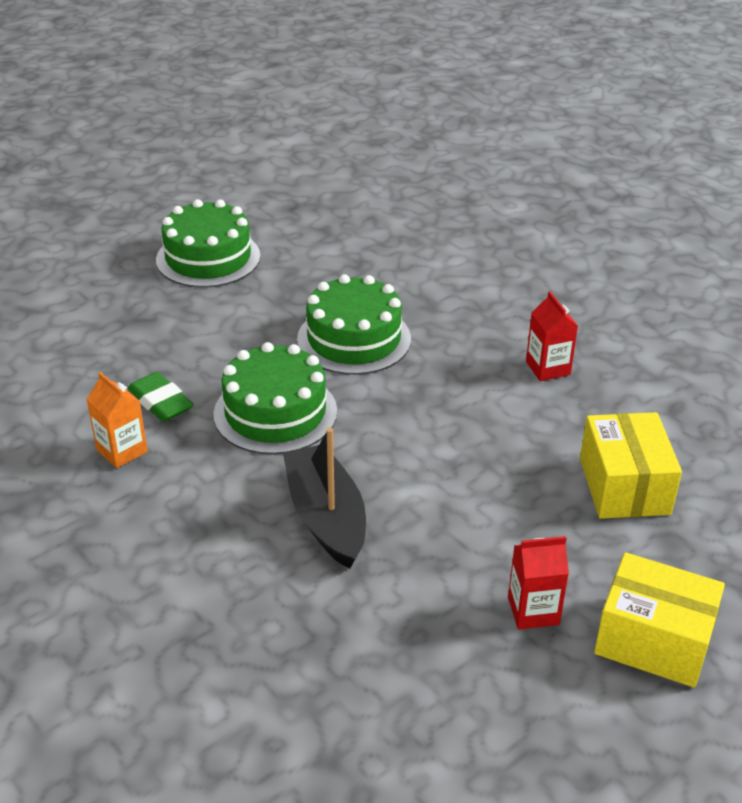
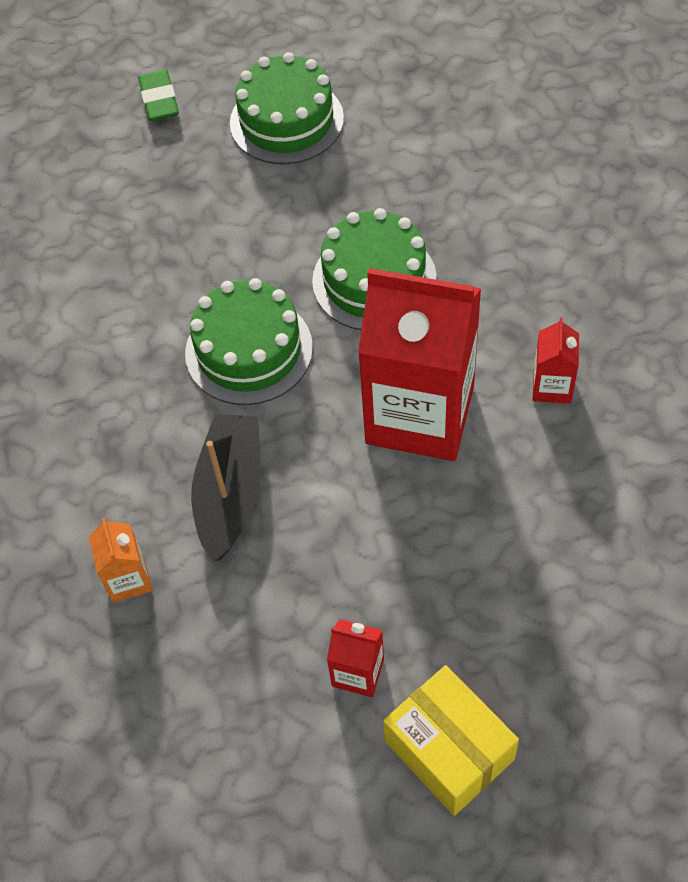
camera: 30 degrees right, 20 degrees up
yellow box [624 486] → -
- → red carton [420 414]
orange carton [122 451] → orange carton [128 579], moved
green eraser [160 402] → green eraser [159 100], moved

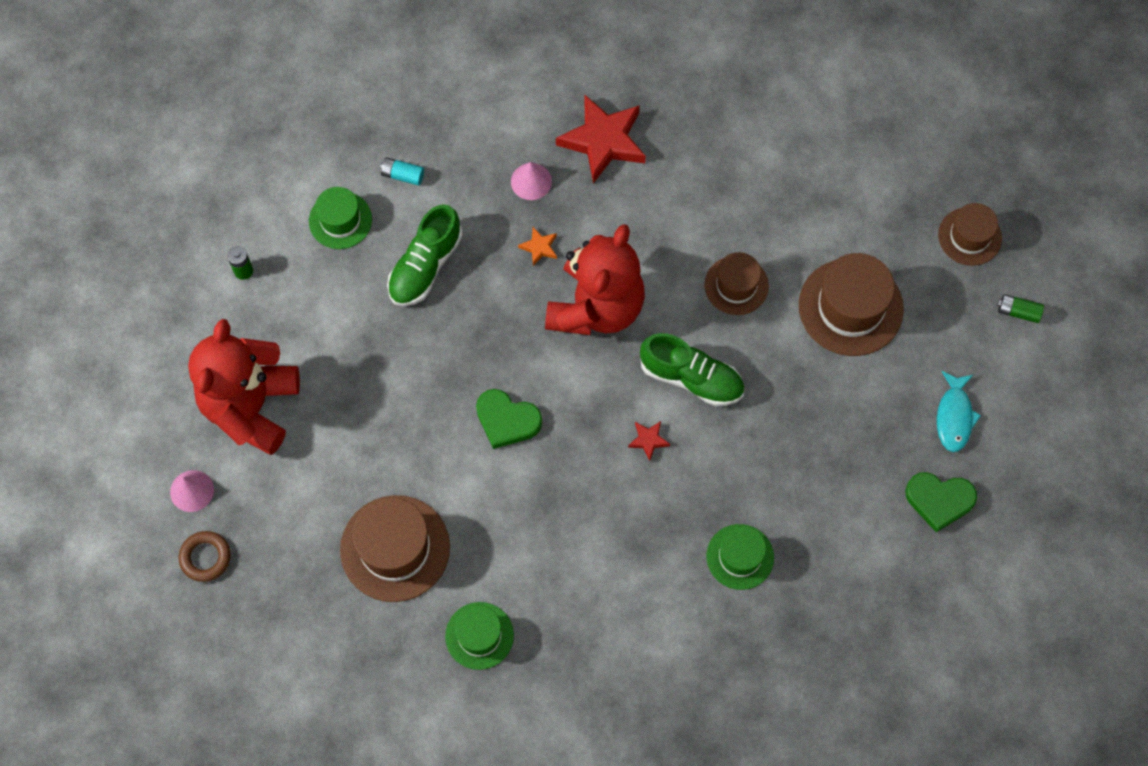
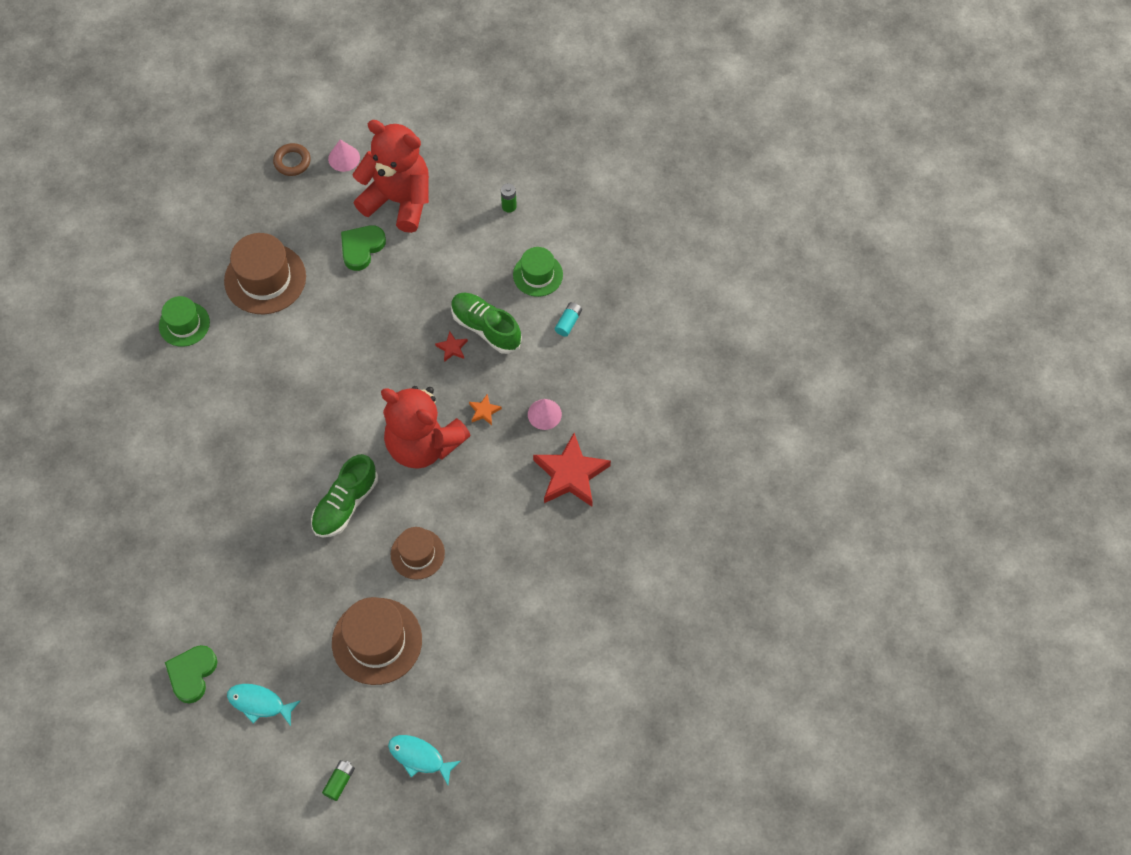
camera: 100 degrees right, 5 degrees down
green hat [740 557] → -
green heart [507 420] → green heart [361 248], moved
red star [648 440] → red star [452 348], moved
brown hat [969 236] → turquoise fish [419 757]

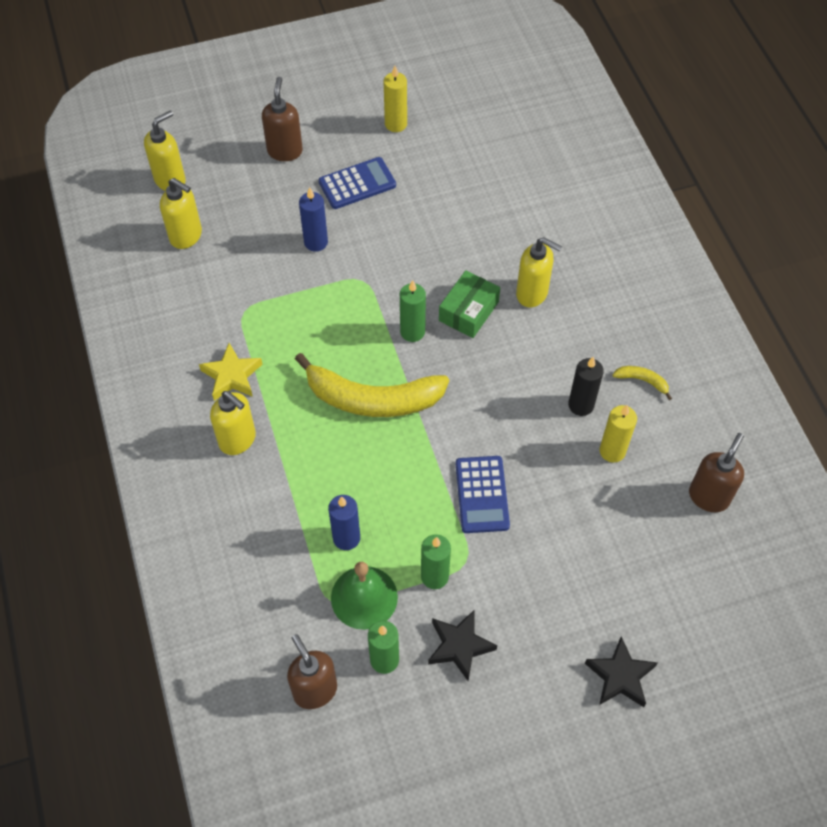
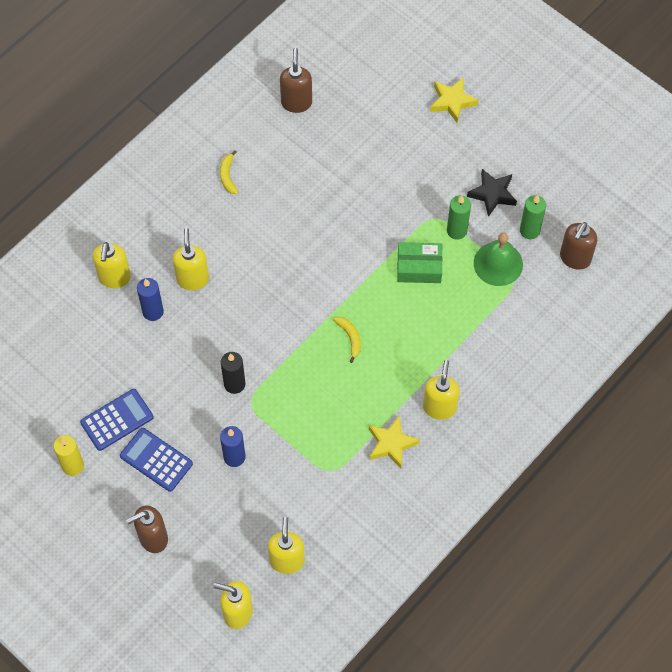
camera: 120 degrees left, 5 degrees up
green candle [412 332] → -
yellow candle [612 451] → -
- → yellow soap dispenser [114 278]
blue candle [346 538] → blue candle [153 311], moved
green box [468 311] → green box [419 267], moved
blue calculator [482 495] → blue calculator [117 420], moved
black candle [581 405] → black candle [234 384], moved
black star [620 676] → yellow star [452 101]
brown soap dispenser [709 496] → brown soap dispenser [296 102], 90 degrees clockwise
yellow banana [373 399] → yellow banana [350 338], x0.40

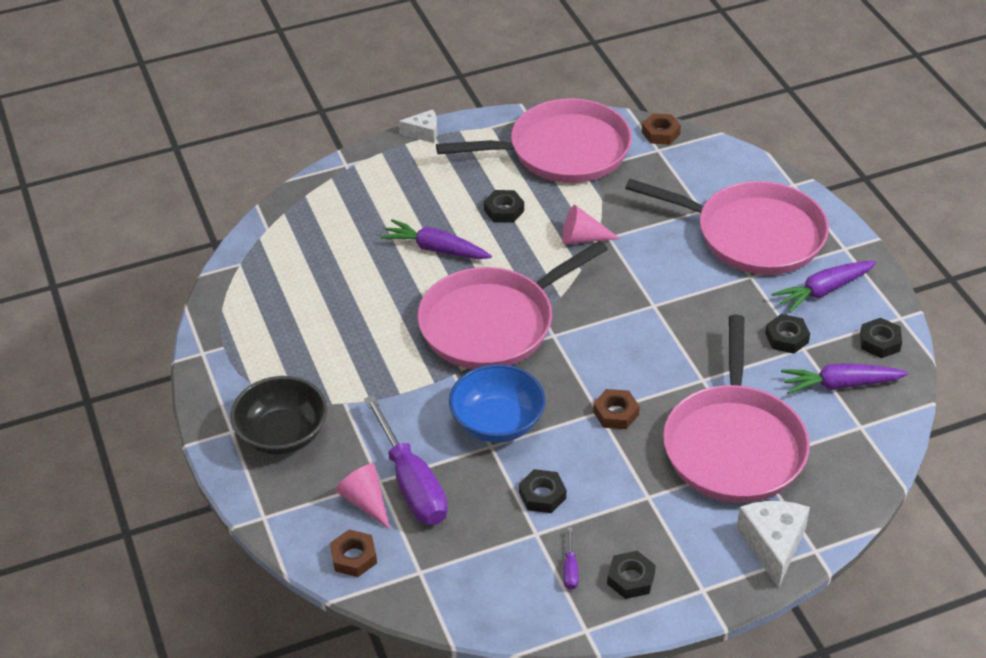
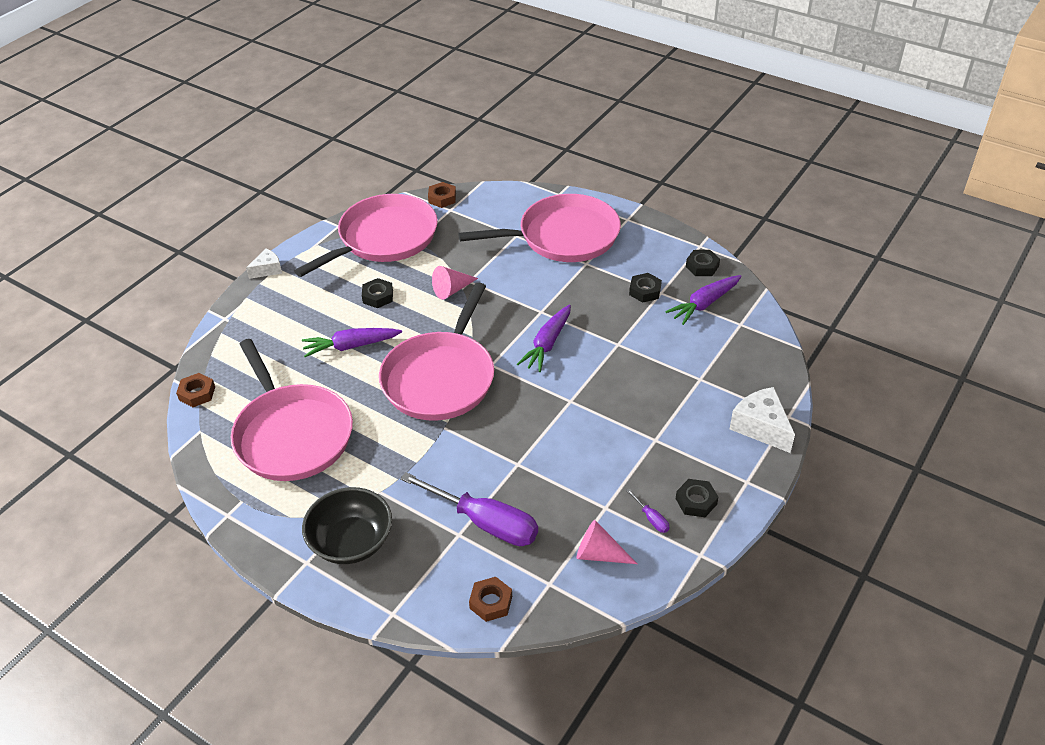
camera: 35 degrees left, 0 degrees up
blue bowl [497 423] → -
black nut [542 495] → -
pink cone [365 501] → pink cone [599 554], moved
brown nut [615 413] → brown nut [197 393], moved
pink pan [734 445] → pink pan [291 434], moved
purple carrot [824 291] → purple carrot [547 344], moved

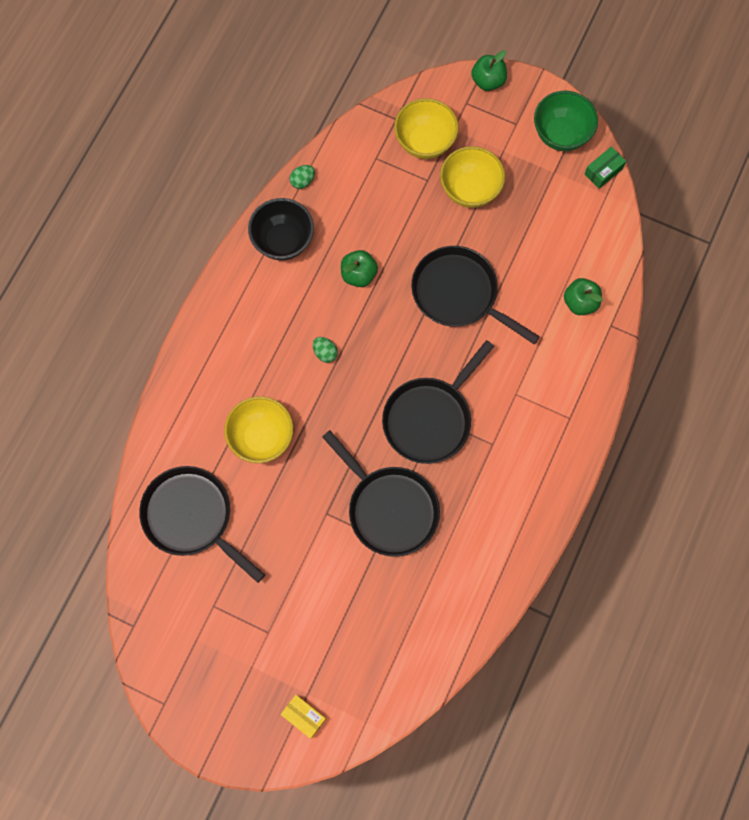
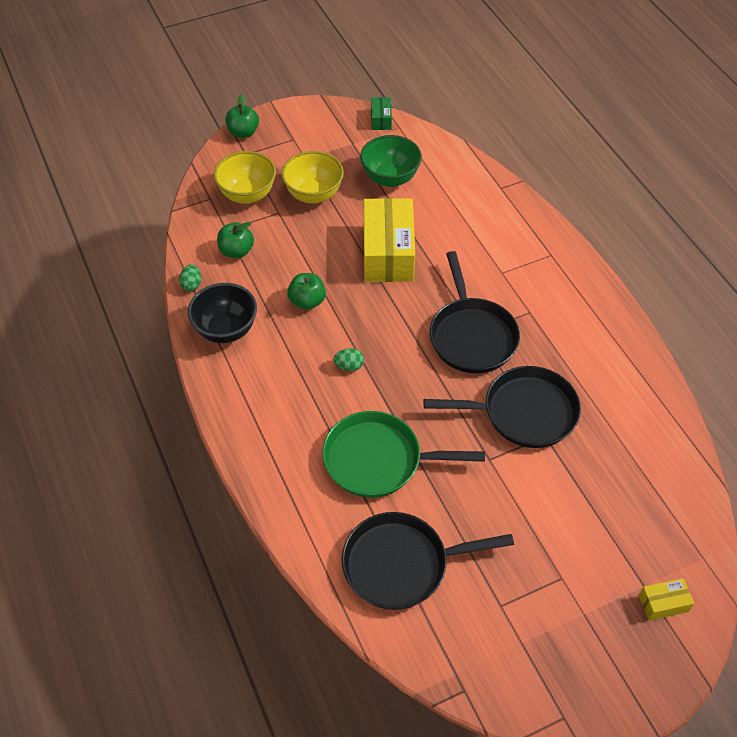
camera: 50 degrees left, 20 degrees down
green bowl [561 134] → green bowl [390 178], moved
green apple [580 302] → green apple [236 251], moved
yellow bowl [262 437] → green pan [378 460]
black pan [459 294] → yellow box [388 253]

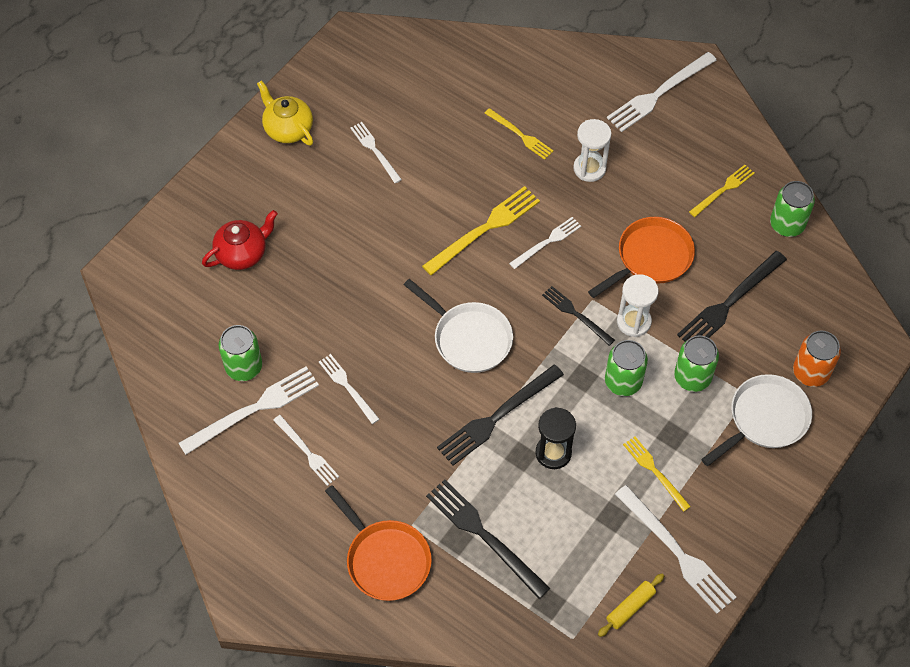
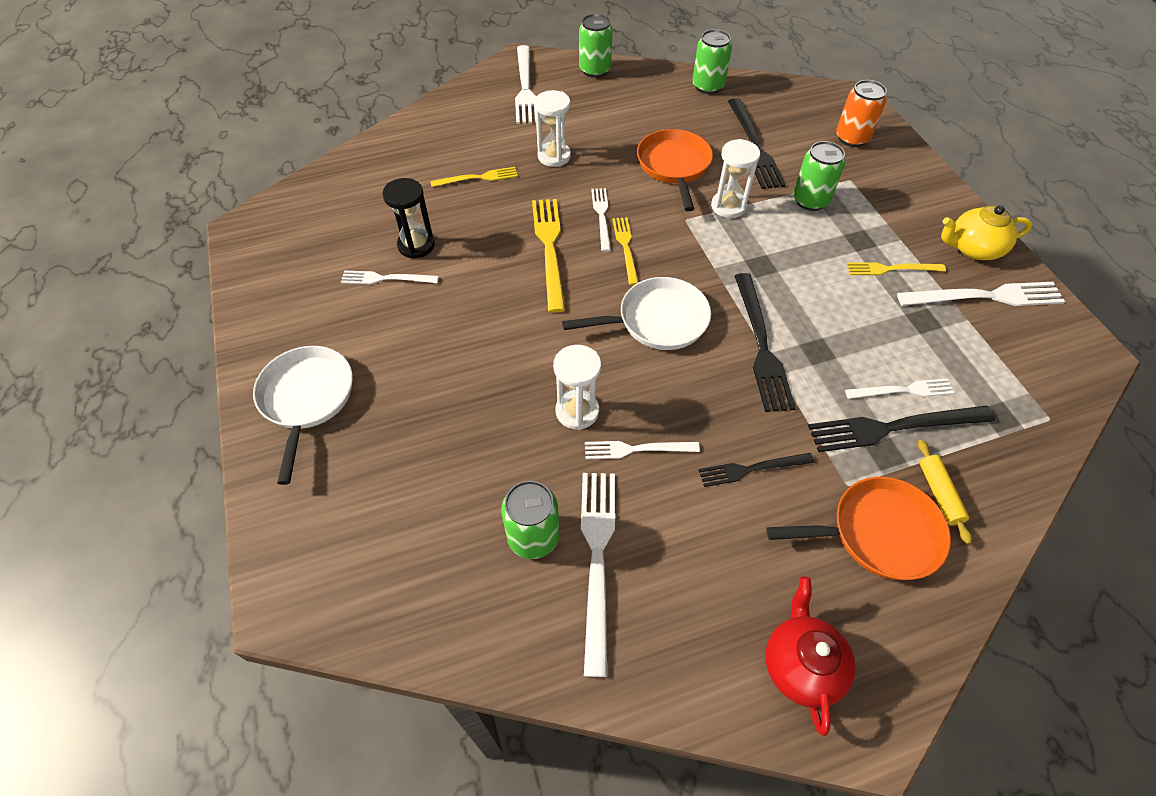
camera: 55 degrees left, 5 degrees down
- → white hourglass [577 411]
red teapot [242 253] → red teapot [801 664], moved
yellow teapot [288 129] → yellow teapot [972 248], moved
white fork [307 452] → white fork [903 390], moved
black hourglass [553 453] → black hourglass [416 245], moved
black fork [576 314] → black fork [752 469], moved
yellow rolling pin [630 607] → yellow rolling pin [939 494], moved
green can [623 382] → green can [595 70], moved
yellow fork [723 190] → yellow fork [625 248], moved
white pan [764 419] → white pan [306 399], moved

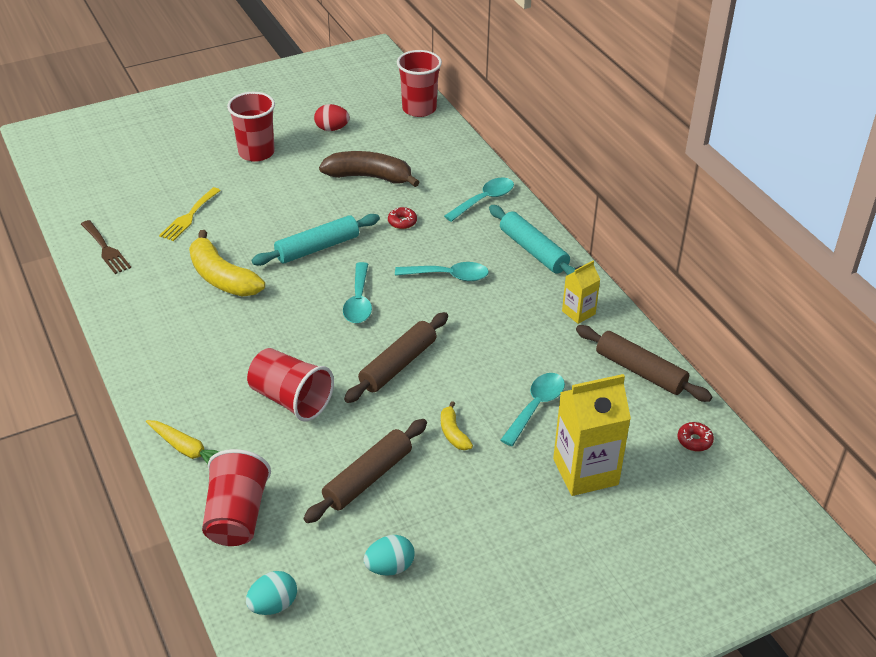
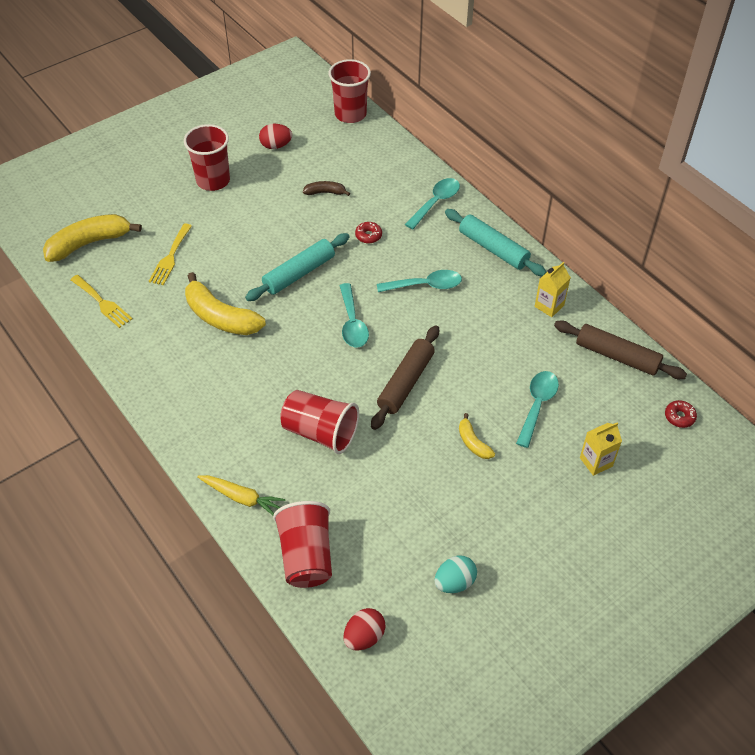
camera: 10 degrees left, 10 degrees up
brown rolling pin [368 478] → -
- → yellow banana [89 243]
brown fork [106 249] → yellow fork [102 303]
turquoise egg [273 605] → red egg [364 636]
brown banana [369 177] → brown banana [325 192], x0.50
yellow carton [585 472] → yellow carton [596 462], x0.54

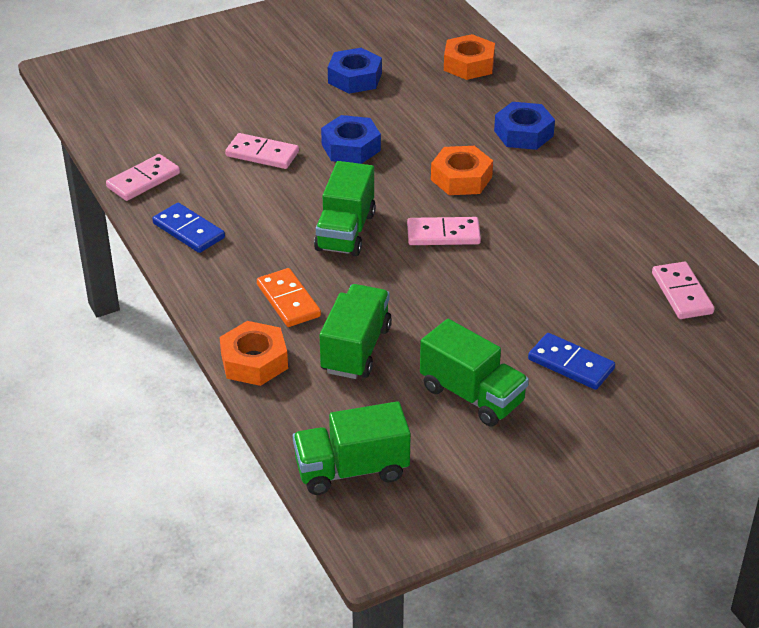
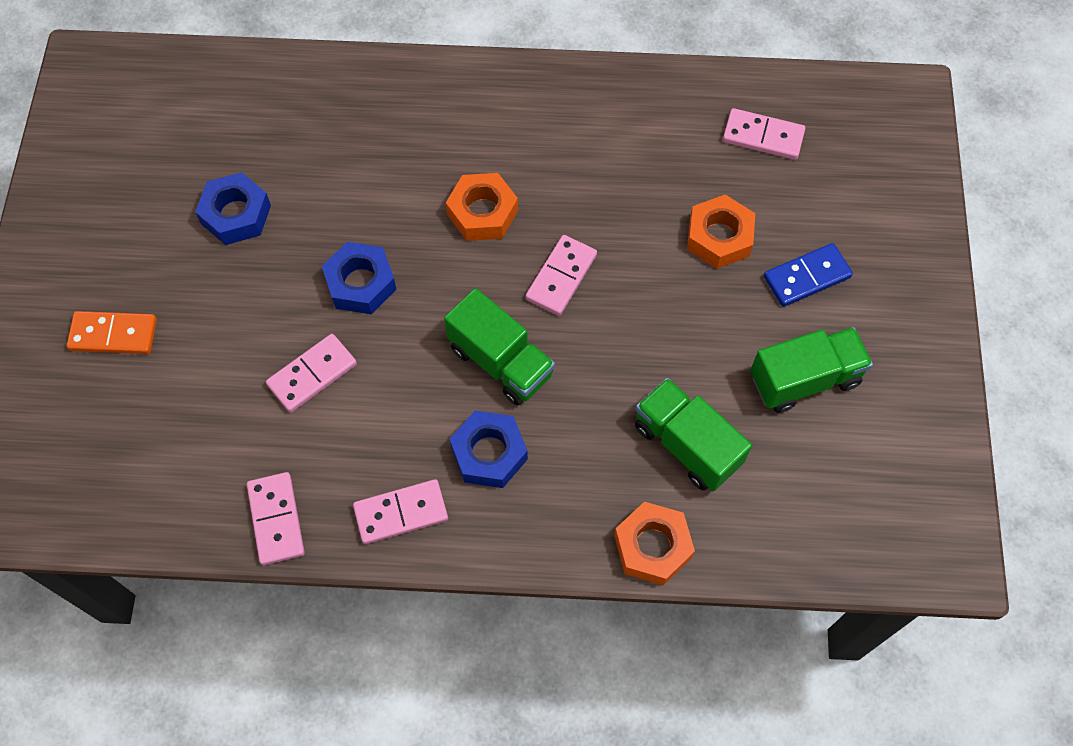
camera: 60 degrees left, 25 degrees up
green truck [351 470] → -
orange domino [288 300] → orange domino [113 334], moved
orange nut [468 64] → orange nut [719 237], moved
blue nut [523 133] → blue nut [489 453], moved
blue domino [189 231] → pink domino [401 513]

